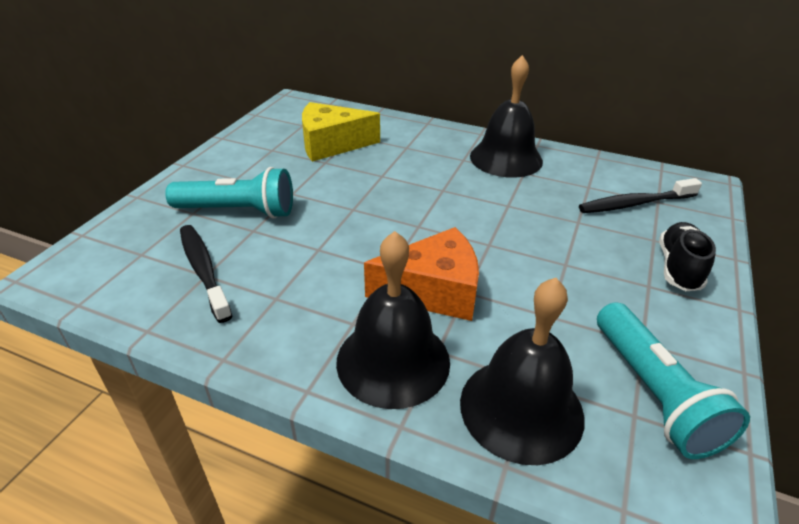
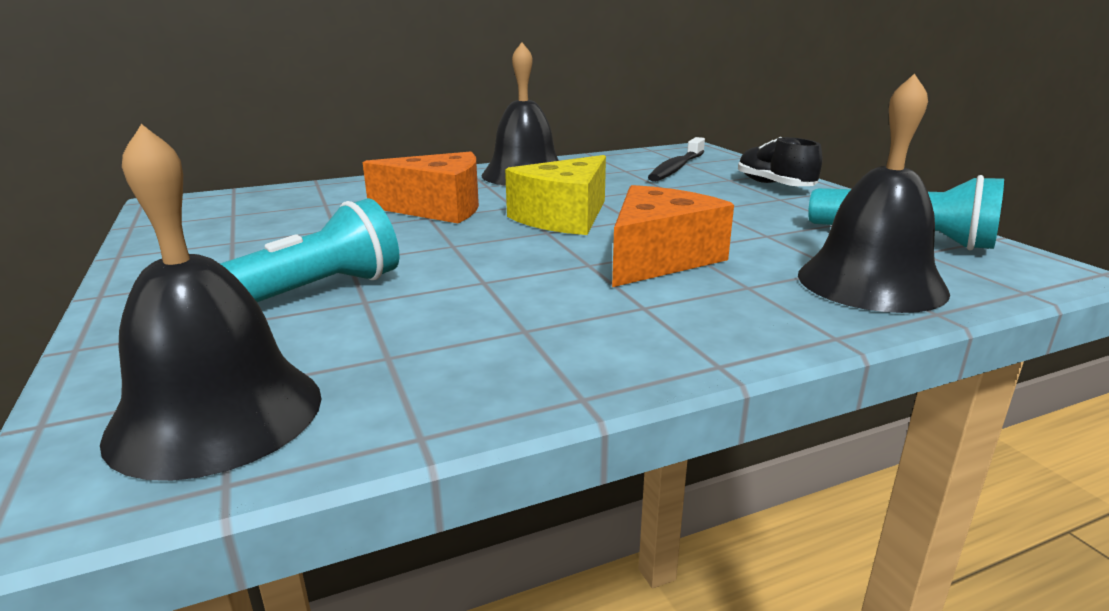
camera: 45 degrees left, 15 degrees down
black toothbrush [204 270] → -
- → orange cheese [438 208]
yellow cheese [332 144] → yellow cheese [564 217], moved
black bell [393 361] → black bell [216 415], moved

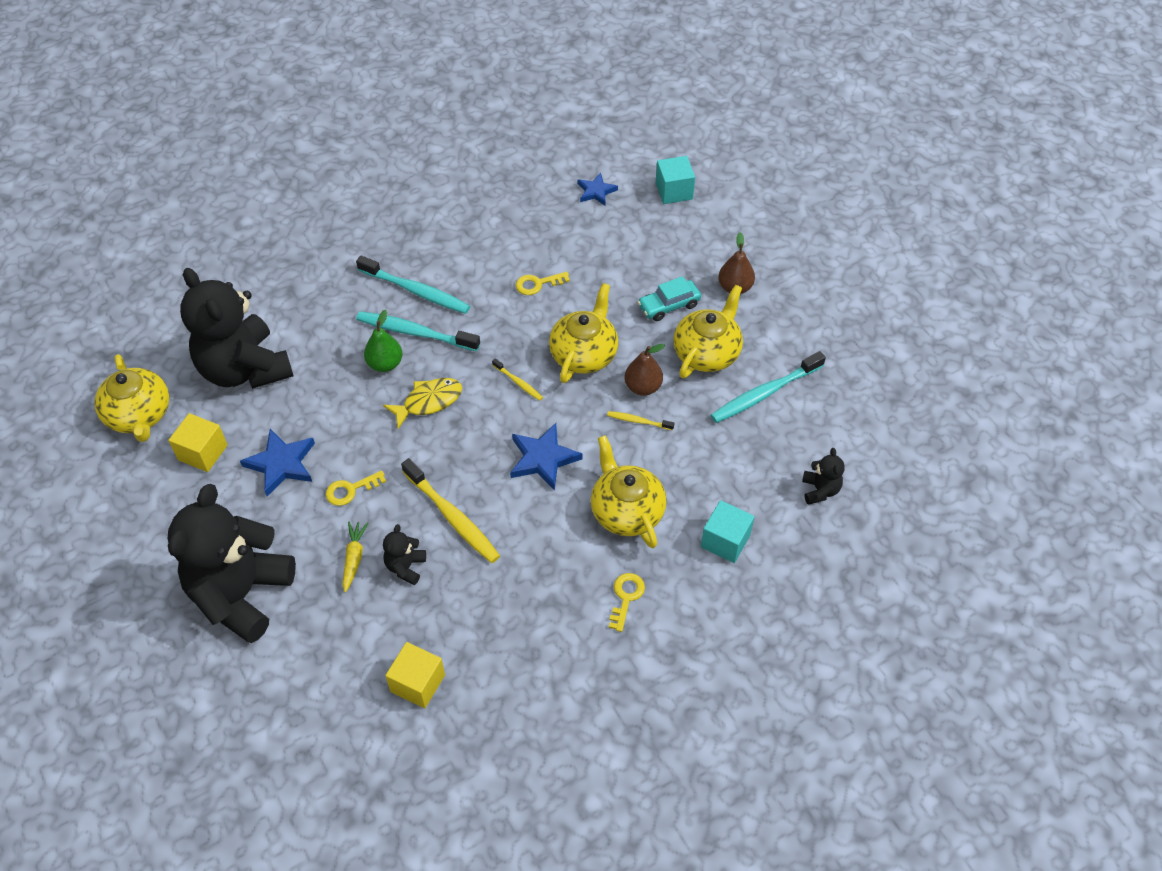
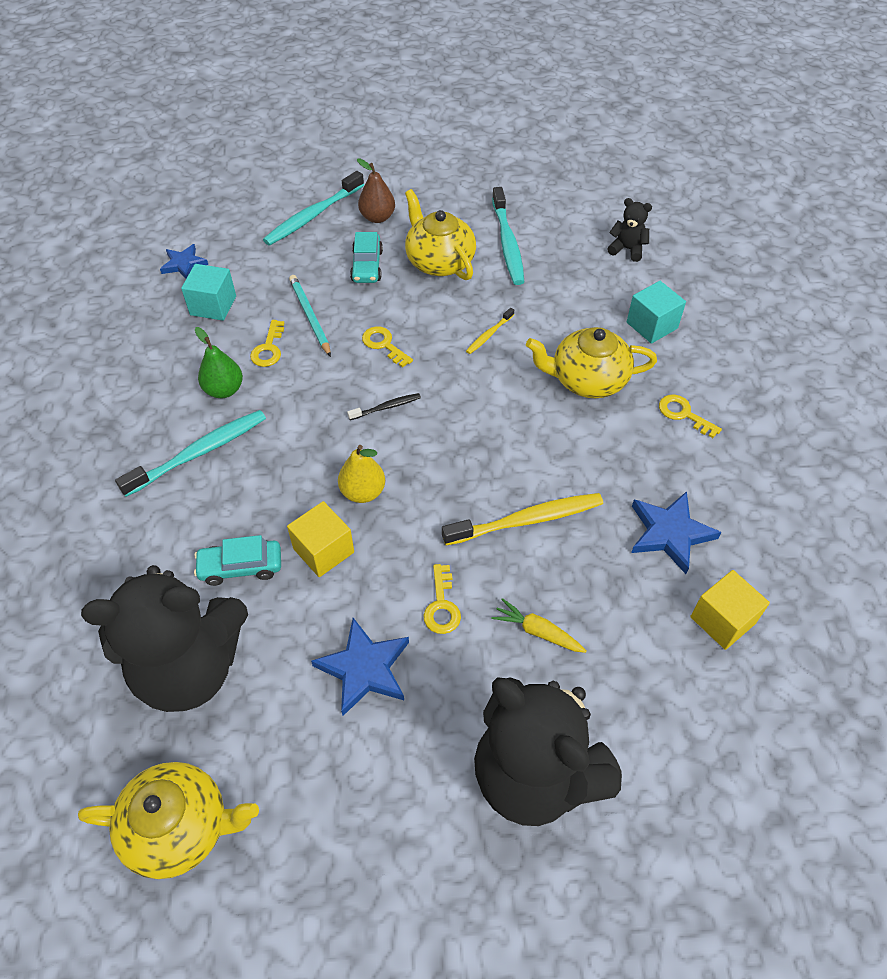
camera: 65 degrees left, 0 degrees up
black teddy bear [405 567] → -
brown pear [643 387] → -
- → turquoise car [241 567]
- → turquoise pencil [310 316]
yellow cube [203 452] → yellow cube [323 550], moved
turquoise toothbrush [415 332] → turquoise toothbrush [313 216], moved
green pear [385 364] → green pear [224 390], moved
blue star [543 458] → blue star [669 533], moved
turquoise cube [674 191] → turquoise cube [213 305], moved
yellow fish [428 402] → yellow pear [363 492]
yellow teapot [584 354] → yellow key [383 345]
yellow toothbrush [518 383] → black toothbrush [386 407]

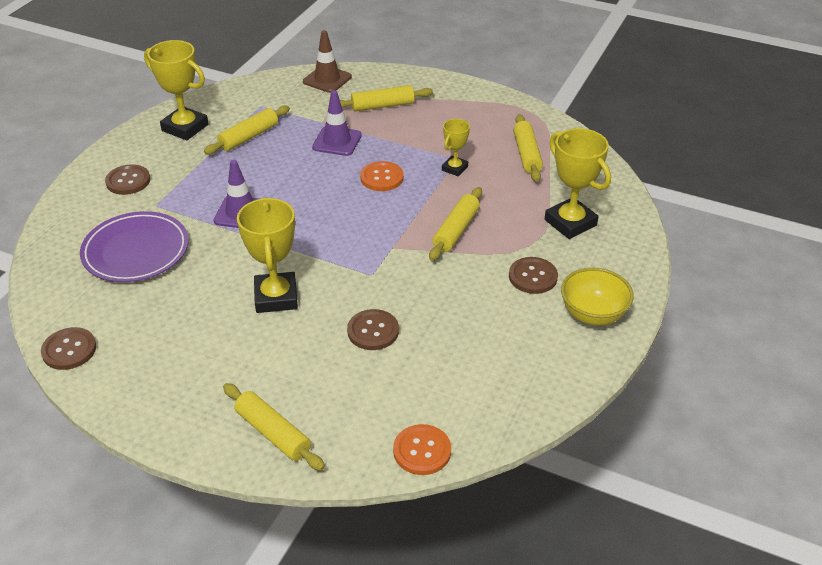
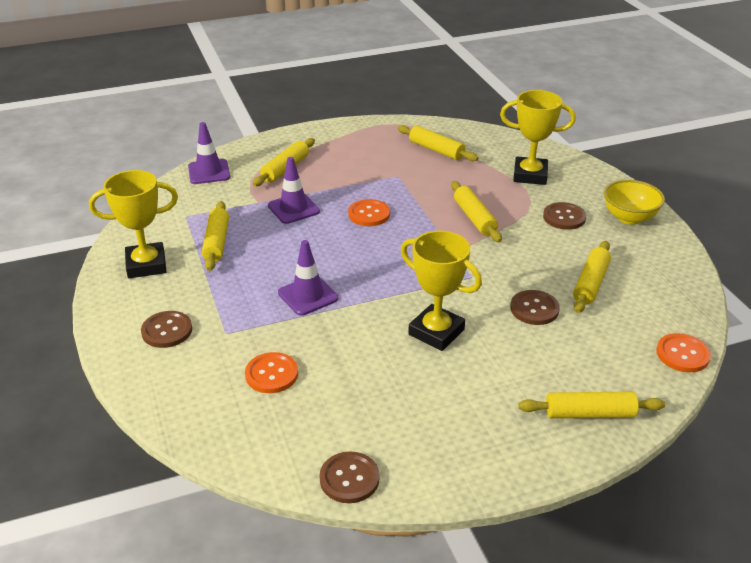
camera: 45 degrees left, 5 degrees down
yellow trophy [454 168] → -
- → yellow rolling pin [590 283]
purple plate [136 251] → orange button [271 374]
brown traffic cone [327 79] → purple traffic cone [209 172]

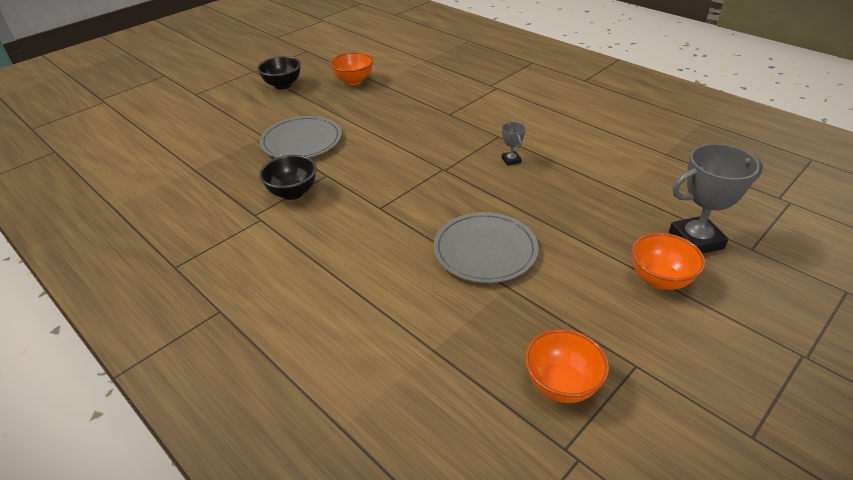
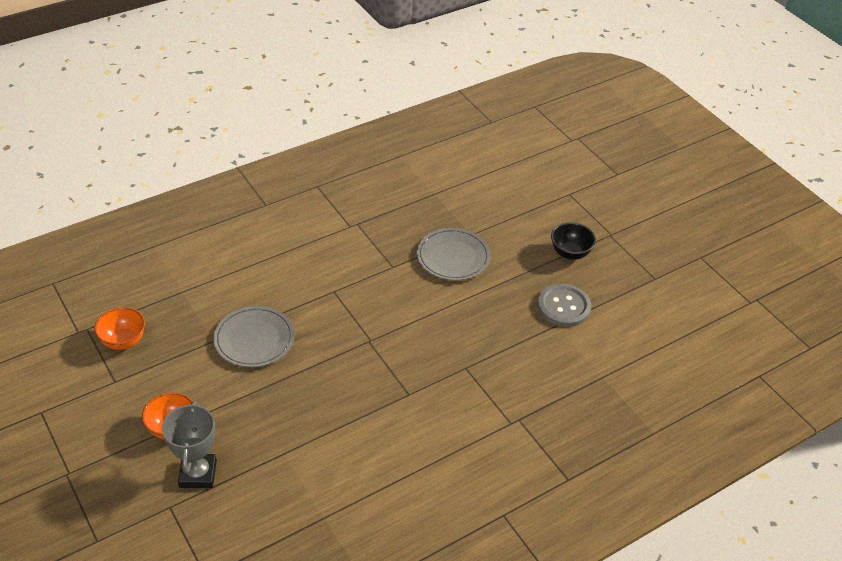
camera: 100 degrees right, 5 degrees up
black bowl [293 193] → -
grey trophy [511 160] → -
orange bowl [354 81] → grey button [563 307]

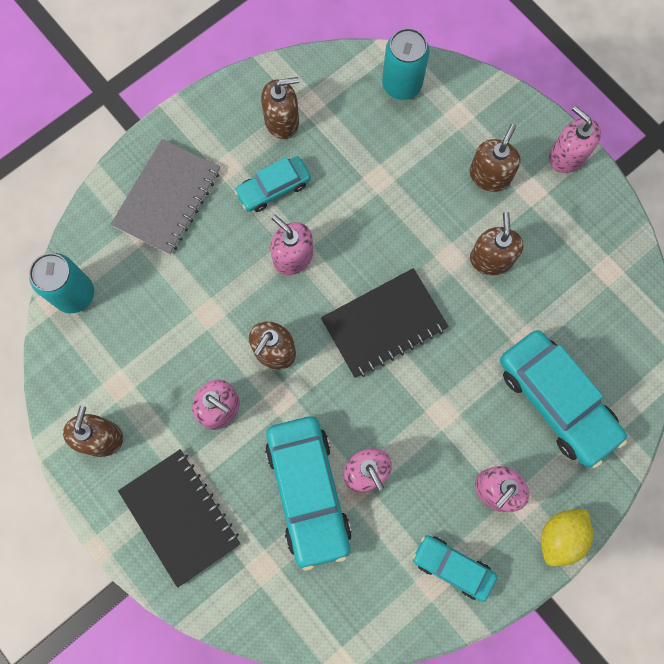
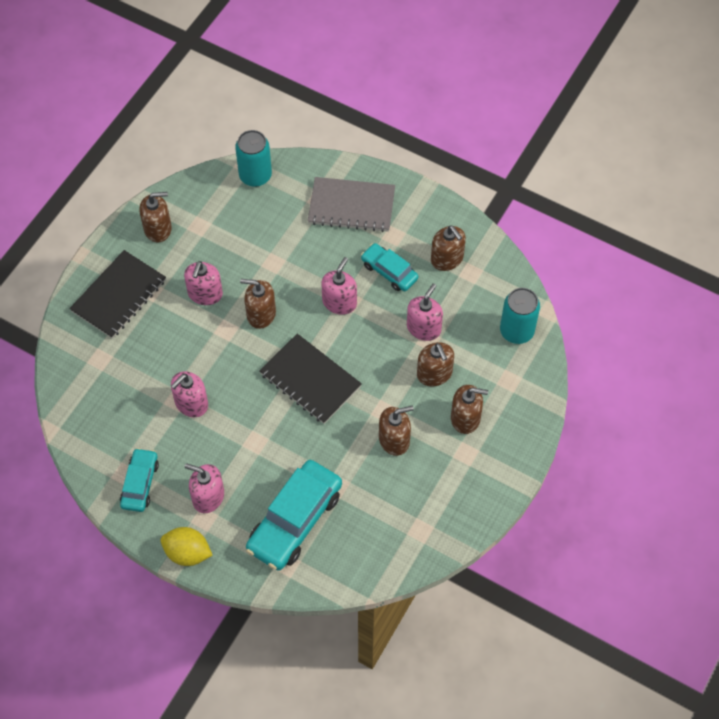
camera: 70 degrees right, 15 degrees down
turquoise car [308 491] → -
- → brown soap dispenser [434 374]
pink soap dispenser [567 156] → pink soap dispenser [424 328], moved

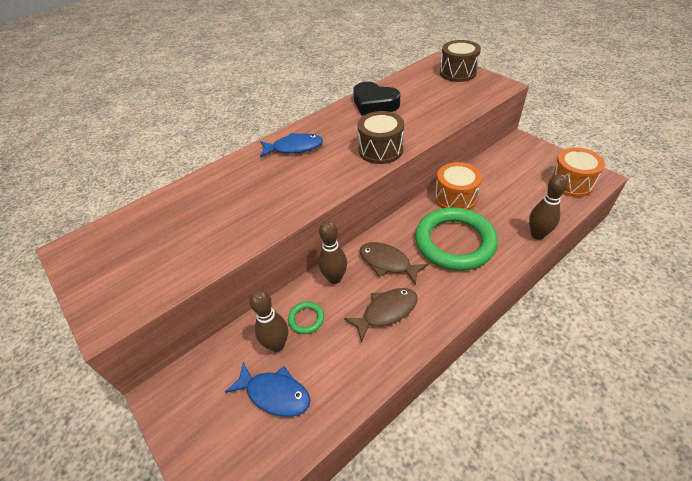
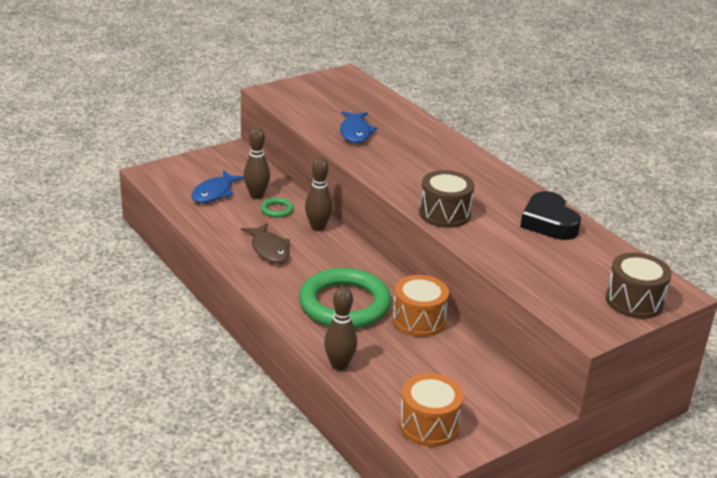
camera: 90 degrees right, 15 degrees down
brown fish [387 263] → -
blue fish [294 148] → blue fish [355 133], moved
black heart [374 104] → black heart [549 222], 60 degrees counterclockwise

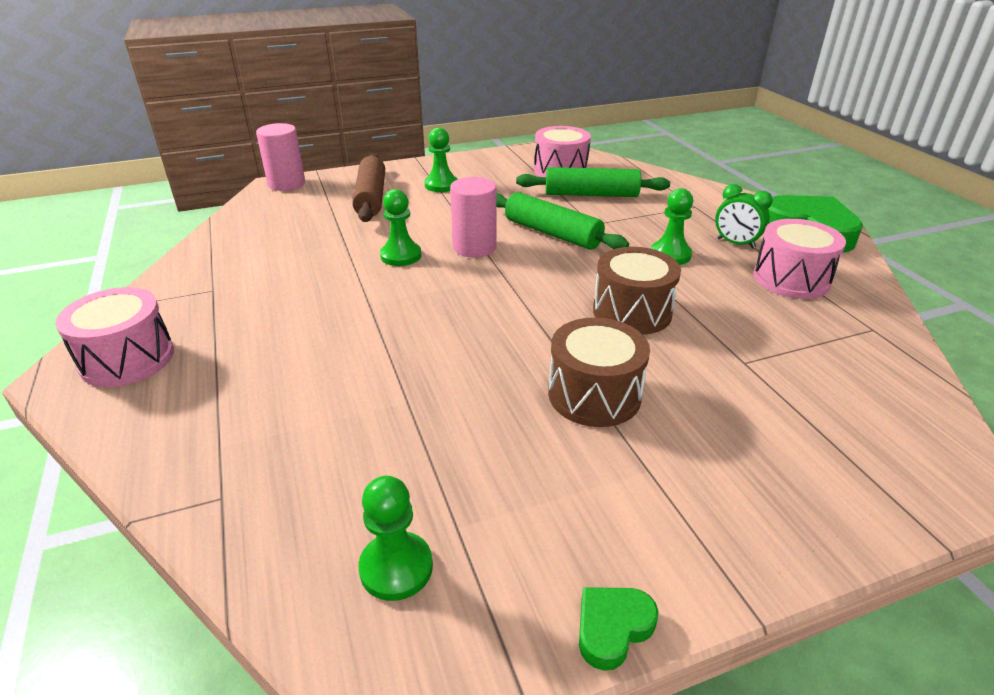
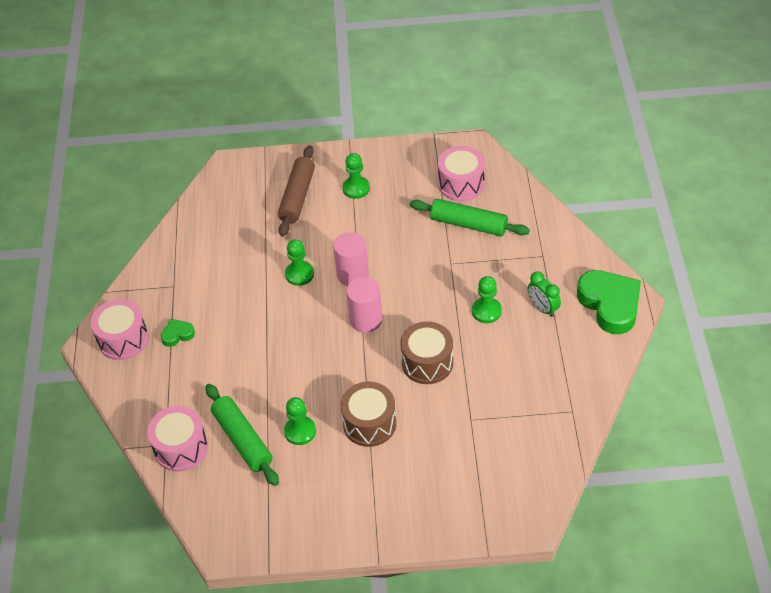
camera: 20 degrees right, 15 degrees up
pink cylinder [286 184] → pink cylinder [366 320], moved
green pawn [396 568] → green pawn [300 431], moved
green rolling pin [552 233] → green rolling pin [243 439], moved
green heart [612 628] → green heart [177 334], moved
pink drum [791 279] → pink drum [181 448], moved

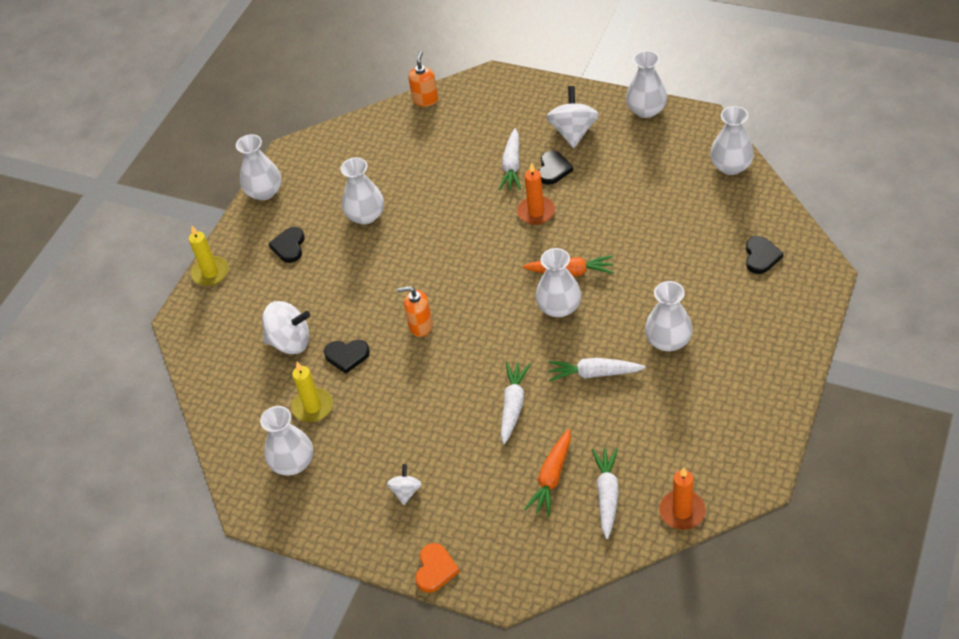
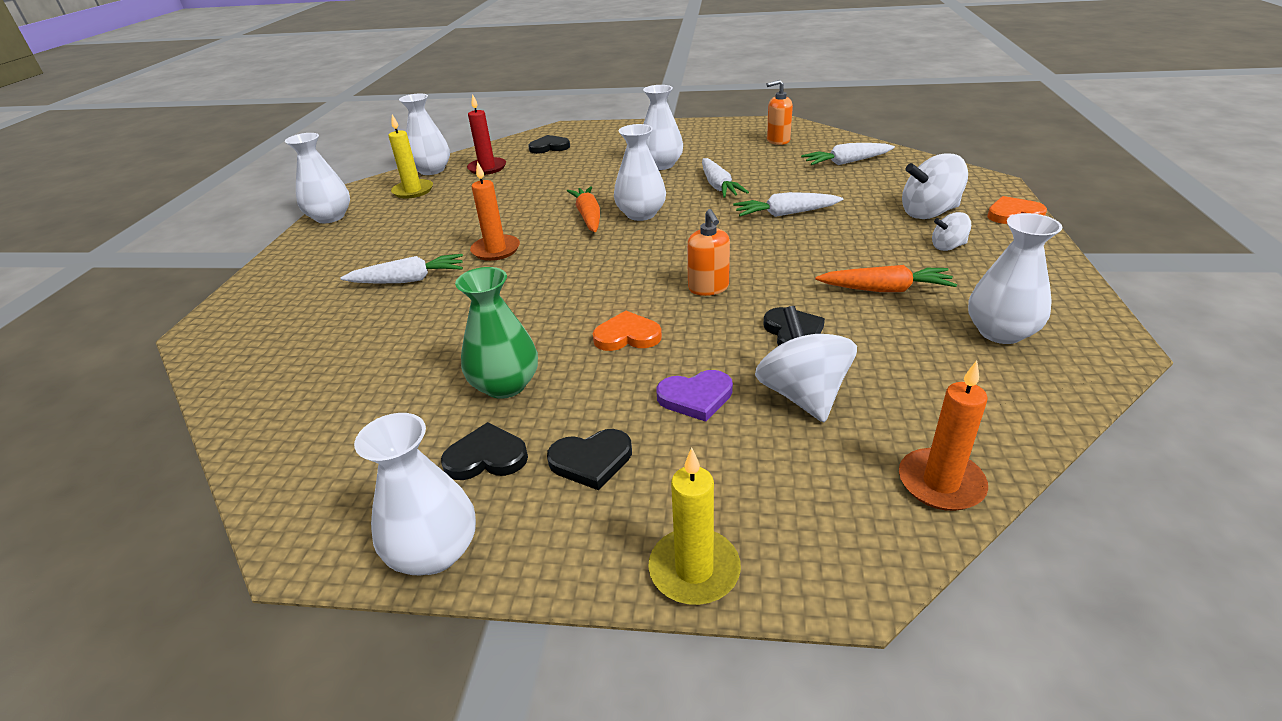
camera: 110 degrees left, 15 degrees down
- → red candle [487 168]
- → orange heart [627 336]
- → purple heart [696 397]
yellow candle [313 407] → yellow candle [413 191], moved
orange soap dispenser [425 100] → orange soap dispenser [778 140], moved
orange carrot [552 477] → orange carrot [885 289], moved
black heart [553 169] → black heart [486 457], moved
white spinning top [573 132] → white spinning top [929 213], moved
orange candle [682 511] → orange candle [940 483], moved
white vase [365 215] → green vase [505 385]

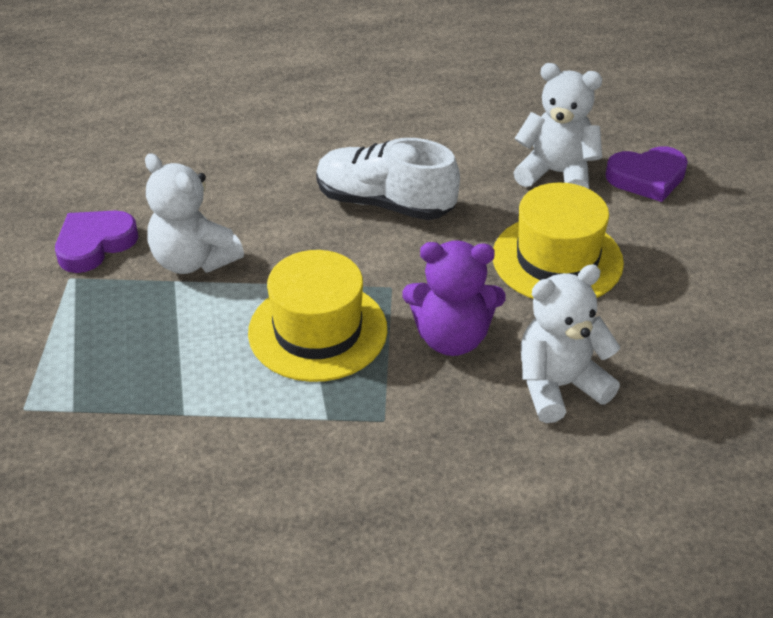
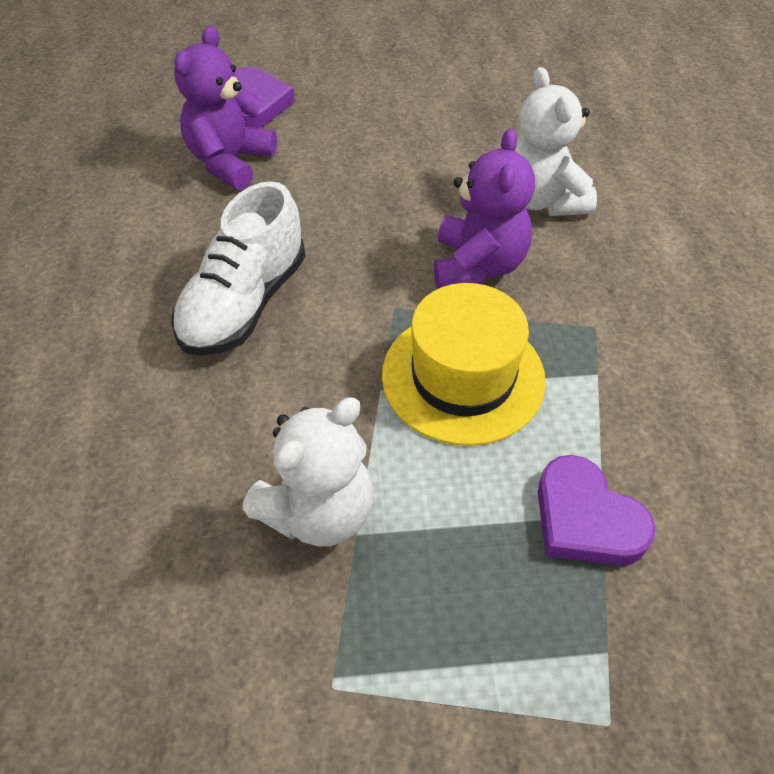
camera: 85 degrees left, 10 degrees up
yellow hat [557 259] → -
purple heart [94 244] → purple heart [586 519], moved
white teddy bear [556 173] → purple teddy bear [230 161]

